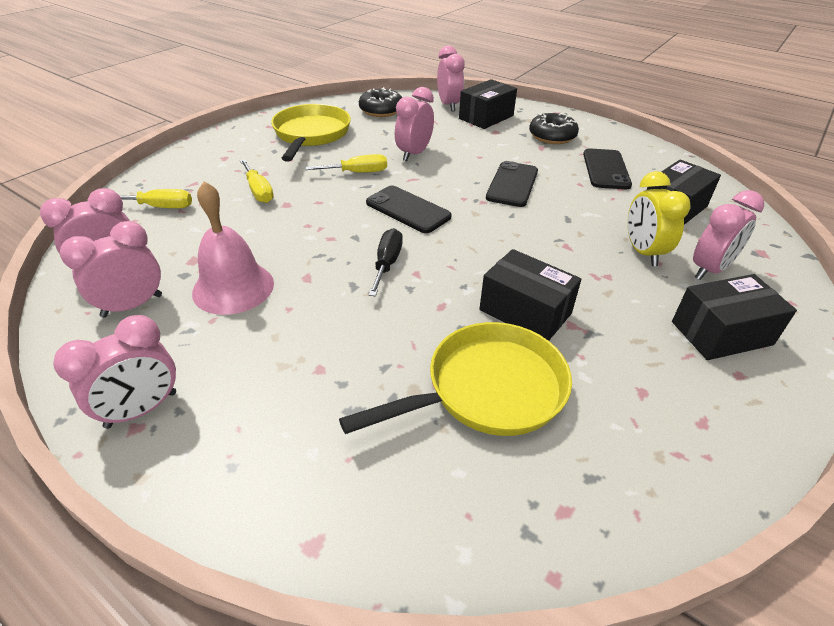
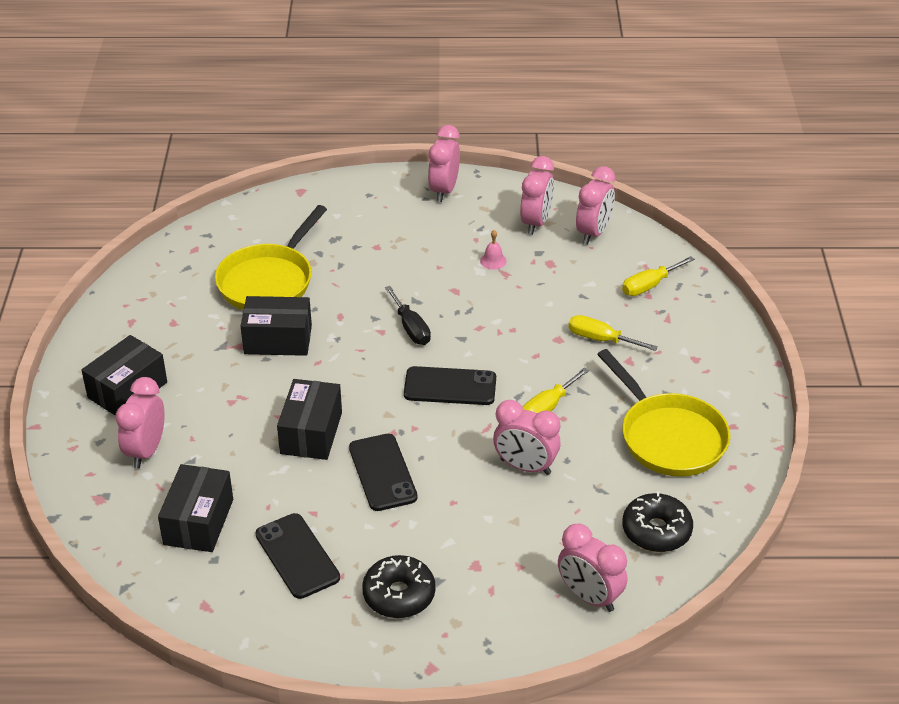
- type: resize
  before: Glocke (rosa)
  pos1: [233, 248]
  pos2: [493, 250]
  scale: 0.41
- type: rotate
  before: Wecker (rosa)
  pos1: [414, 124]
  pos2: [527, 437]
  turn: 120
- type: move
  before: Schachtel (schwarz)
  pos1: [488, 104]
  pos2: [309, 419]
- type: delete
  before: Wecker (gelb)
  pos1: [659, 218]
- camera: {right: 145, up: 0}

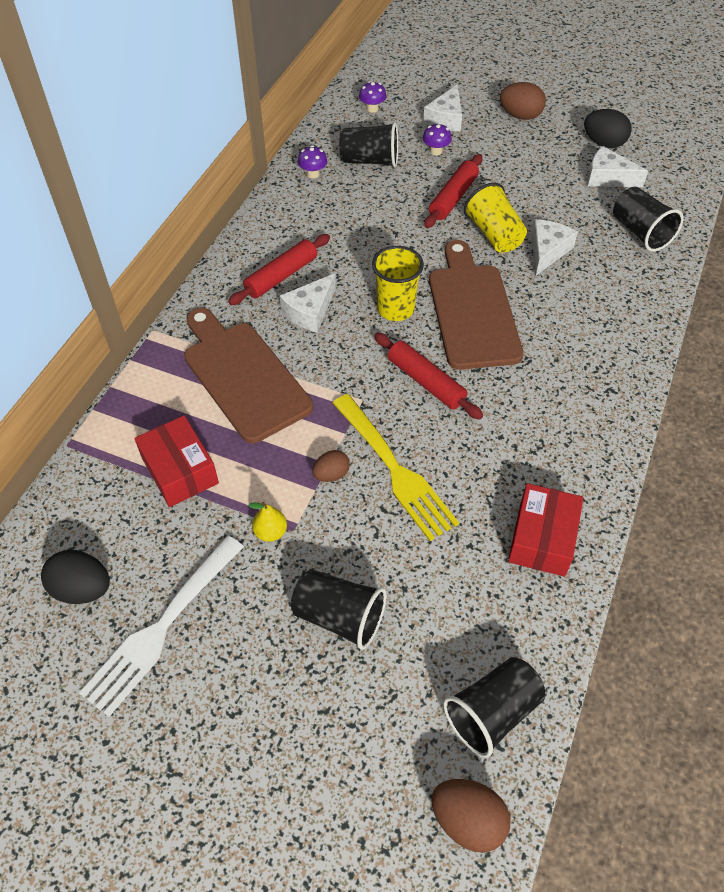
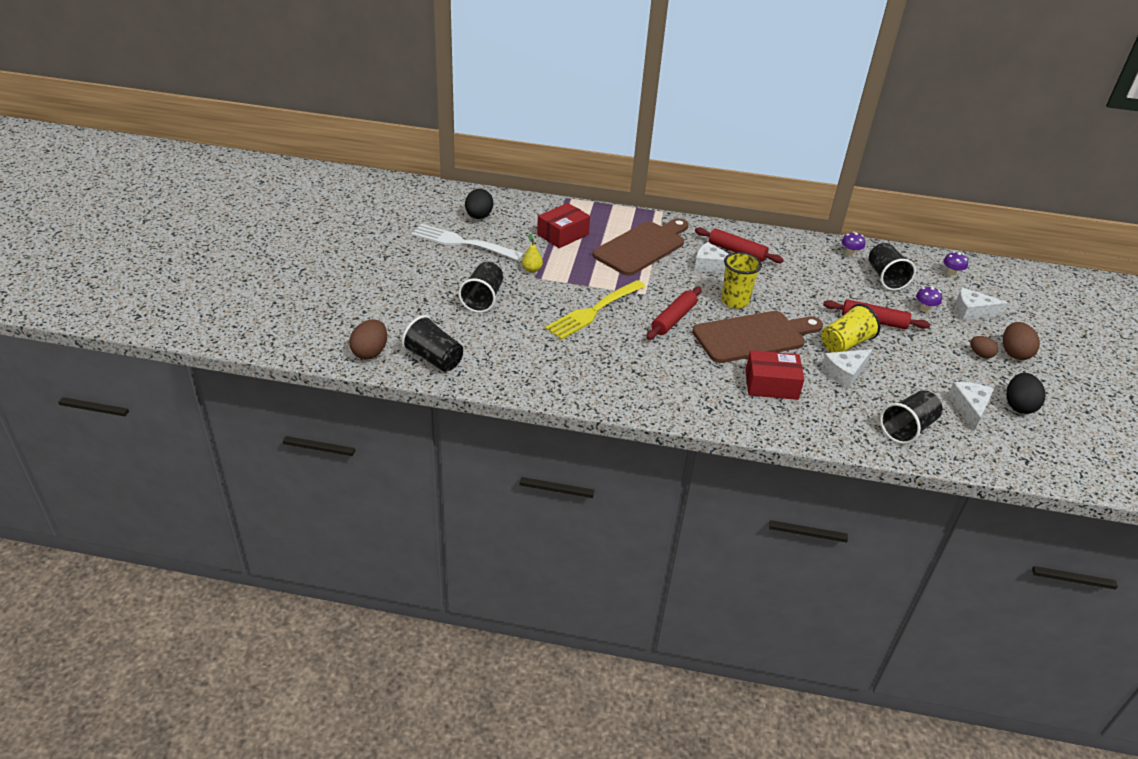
- type: move
  before: Ei (braun)
  pos1: [331, 466]
  pos2: [984, 347]
- type: move
  before: Schachtel (rot)
  pos1: [545, 530]
  pos2: [775, 375]
- type: rotate
  before: Käse (weiß)
  pos1: [554, 247]
  pos2: [847, 369]
  turn: 135
- camera: {right: 75, up: -15}

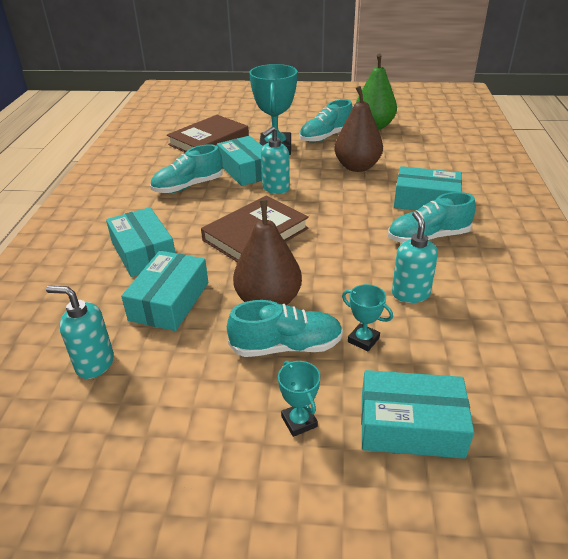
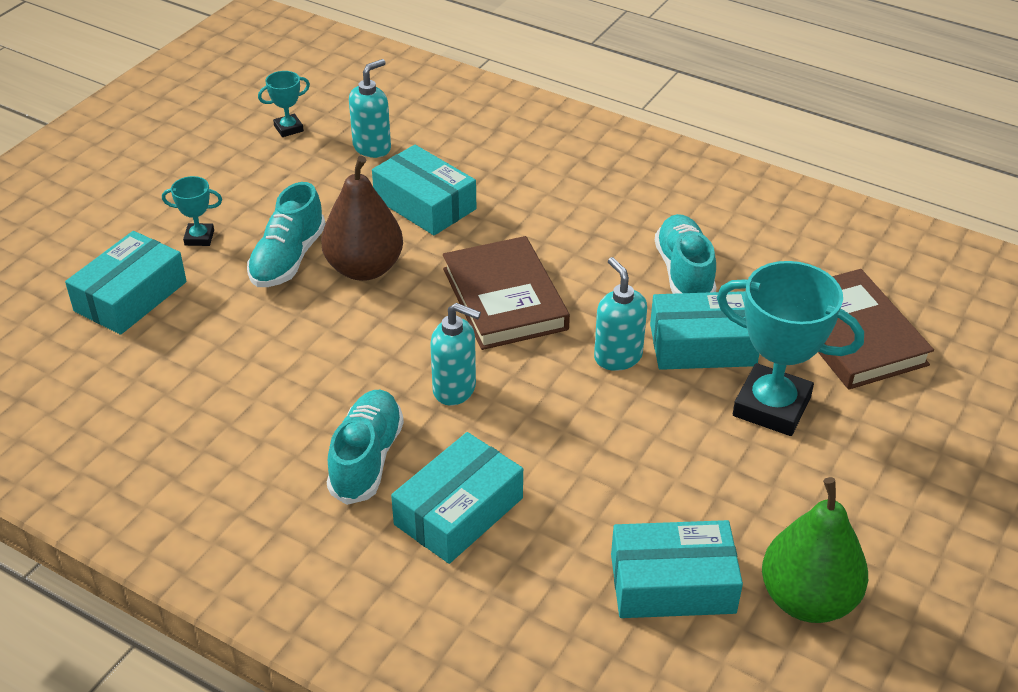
- type: move
  before: Schachtel (türkis)
  pos1: [140, 242]
  pos2: [677, 569]
- type: delete
  before: Schuh (türkis)
  pos1: [326, 120]
- type: delete
  before: Birne (braun)
  pos1: [358, 129]
- type: move
  before: Pokal (türkis)
  pos1: [367, 317]
  pos2: [284, 104]
- type: move
  before: Seifenspender (türkis)
  pos1: [415, 257]
  pos2: [455, 354]
- camera: {right: 115, up: 5}

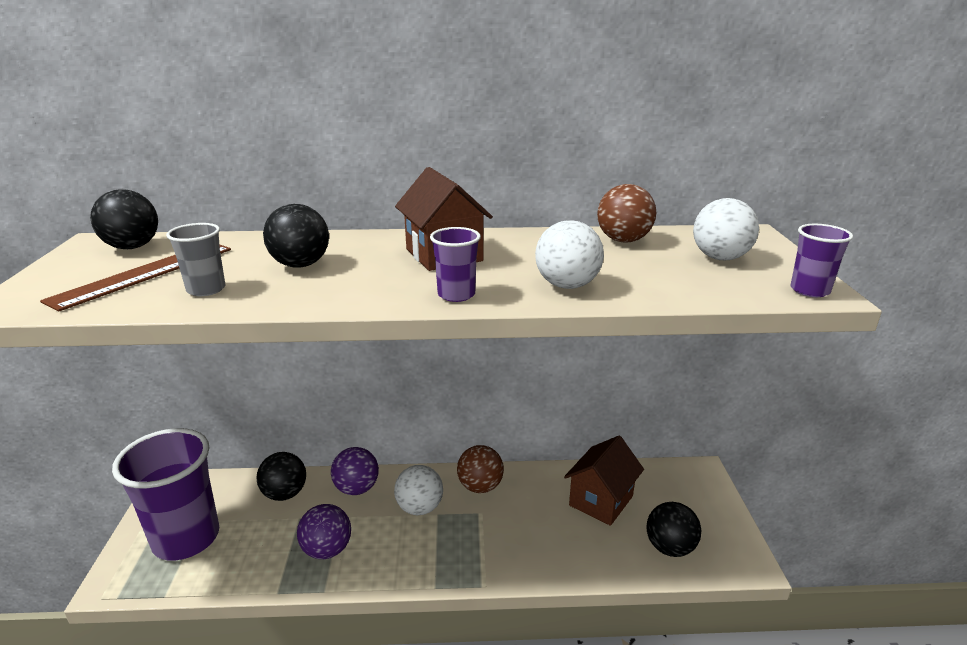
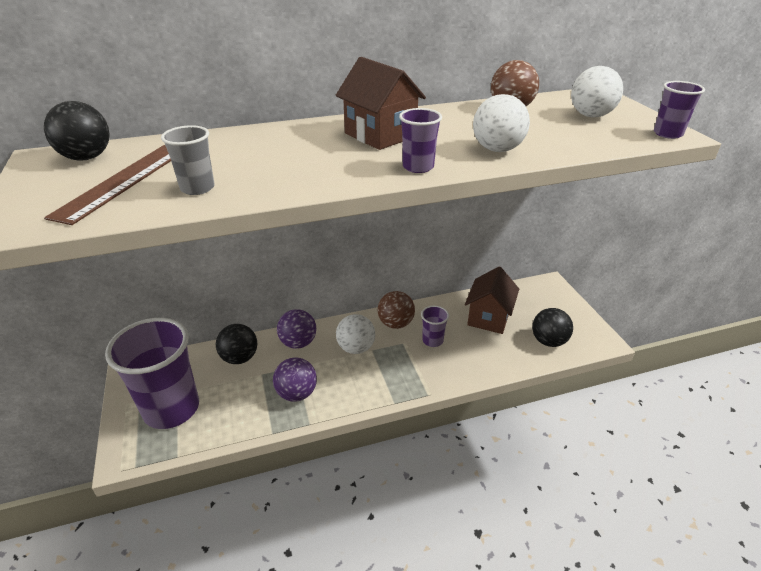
- type: delete
  before: Ball (schwarz)
  pos1: [296, 236]
- type: insert
  after: Becher (lila)
  pos2: [435, 326]
- camera: {right: -15, up: 10}

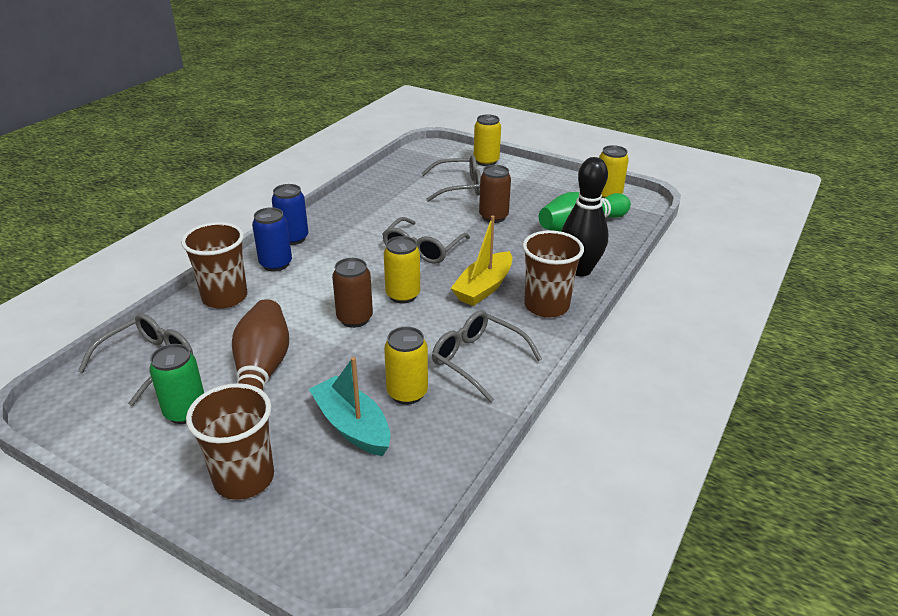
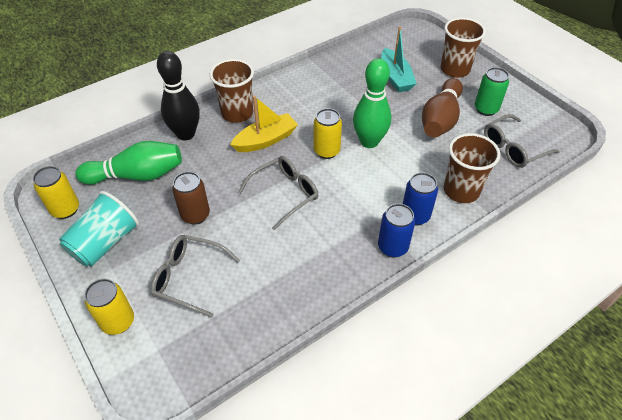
- type: replace
  before: Dose (braun)
  after: Bowlingkegel (grün)
  pos1: [352, 293]
  pos2: [372, 103]
- type: delete
  before: Dose (gelb)
  pos1: [406, 366]
- type: delete
  before: Brille (grau)
  pos1: [487, 356]
- type: insert
  after: Becher (türkis)
  pos2: [99, 229]
- camera: {right: -155, up: 15}

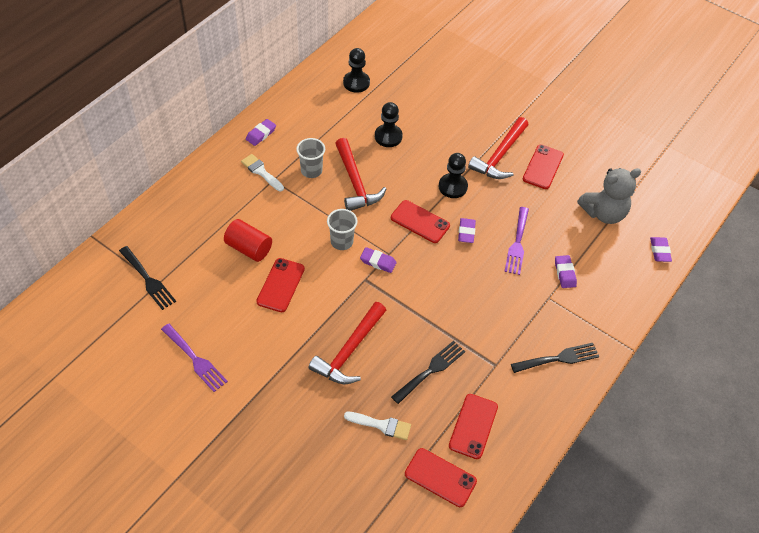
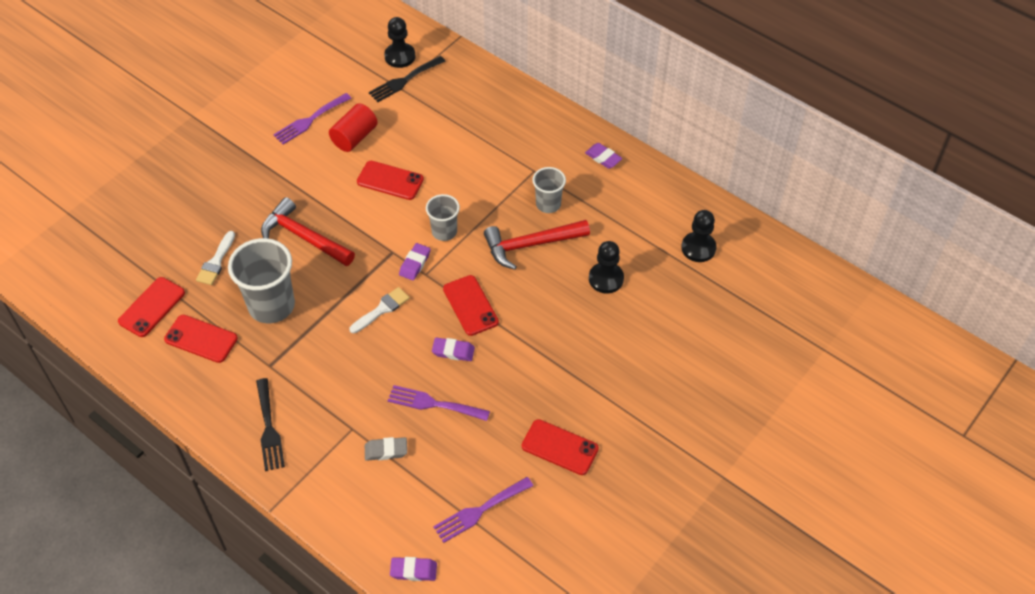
- type: move
  before: Vollzylinder (rot)
  pos1: [248, 240]
  pos2: [353, 127]
- type: move
  before: Pinsel (weiß)
  pos1: [262, 172]
  pos2: [379, 310]
- type: rotate
  before: Handy (rot)
  pos1: [420, 221]
  pos2: [471, 305]
  turn: -60
- type: replace
  before: Gabel (schwarz)
  after: Becher (grau)
  pos1: [428, 372]
  pos2: [261, 280]
- type: move
  before: Bauer (schwarz)
  pos1: [453, 175]
  pos2: [400, 42]
- type: delete
  before: Hammer (rot)
  pos1: [498, 148]
- type: recolor
  before: Radiergummi (lila)
  after: Radiergummi (grau)
  pos1: [566, 271]
  pos2: [386, 449]
- type: replace
  before: Teddybär (grau)
  after: Gabel (lila)
  pos1: [609, 196]
  pos2: [483, 510]
- camera: {right: 95, up: 0}

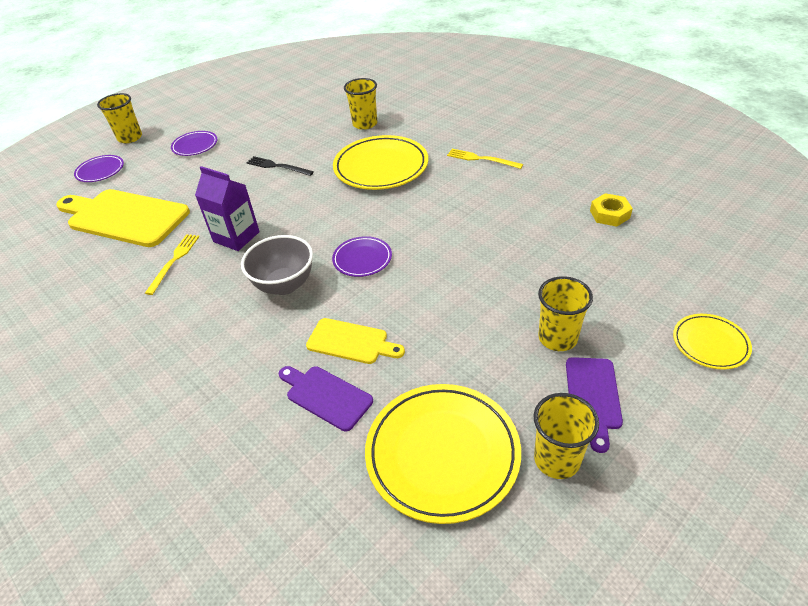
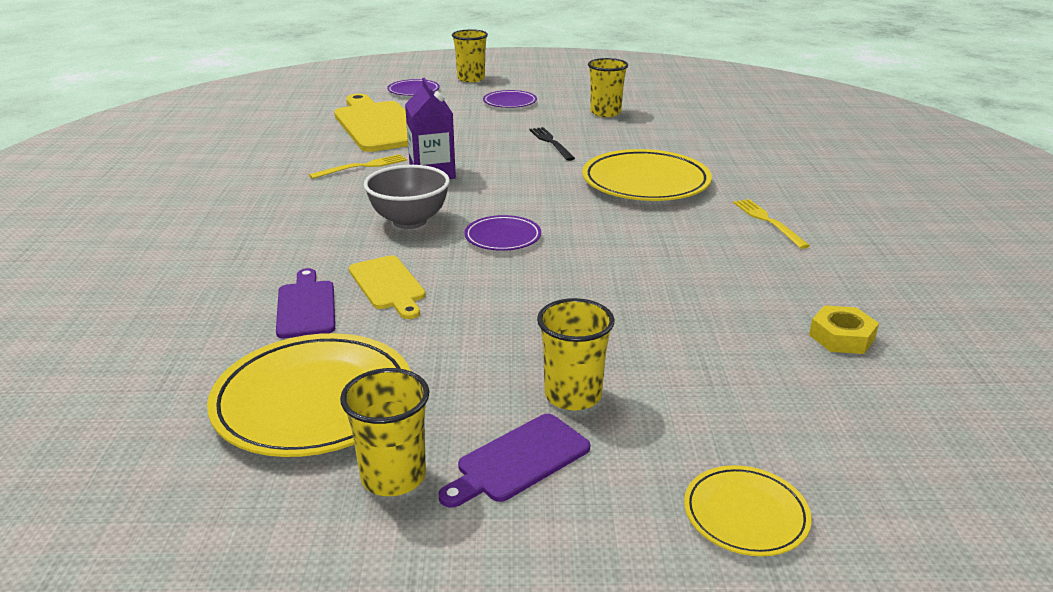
- type: move
  before: Becher (gelb)
  pos1: [360, 104]
  pos2: [608, 87]
- camera: {right: 40, up: -15}

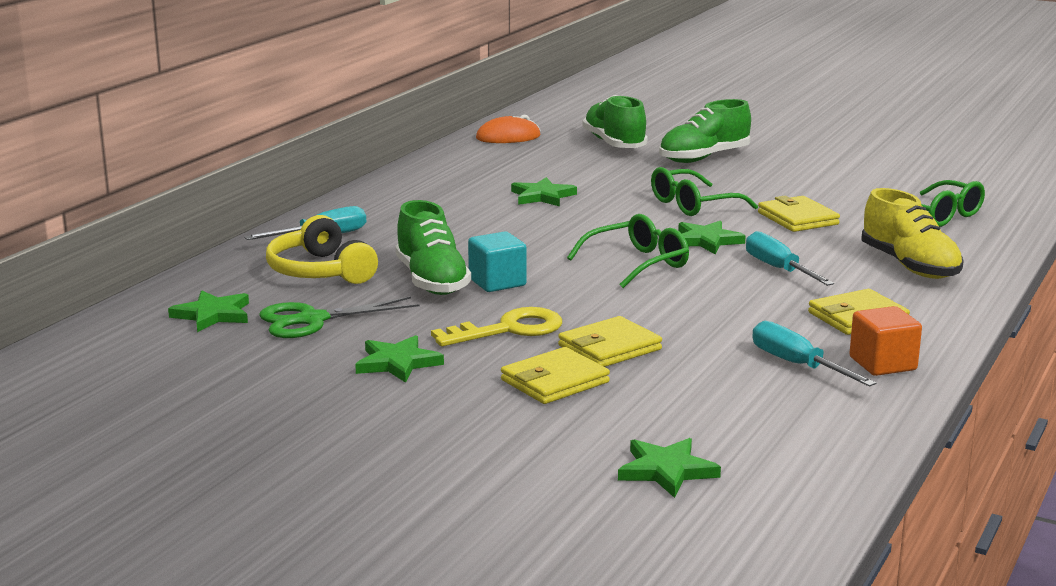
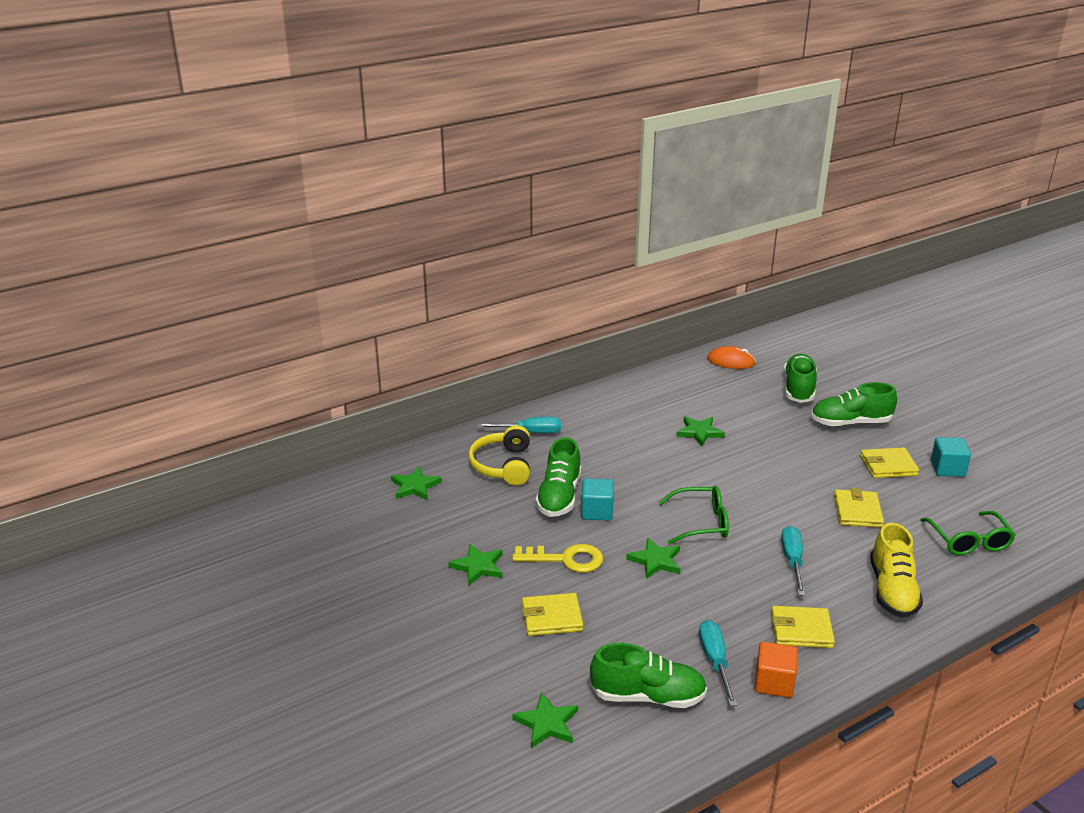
- type: delete
  before: Schere (grün)
  pos1: [339, 317]
- type: move
  before: Geldbörse (gelb)
  pos1: [610, 341]
  pos2: [889, 462]
- type: delete
  before: Brille (grün)
  pos1: [704, 191]
- type: move
  before: Stern (grün)
  pos1: [712, 237]
  pos2: [653, 558]
- type: insert
  after: Schuh (grün)
  pos2: [648, 675]
- type: insert
  after: Kubus (türkis)
  pos2: [951, 457]
- camera: {right: 30, up: 10}

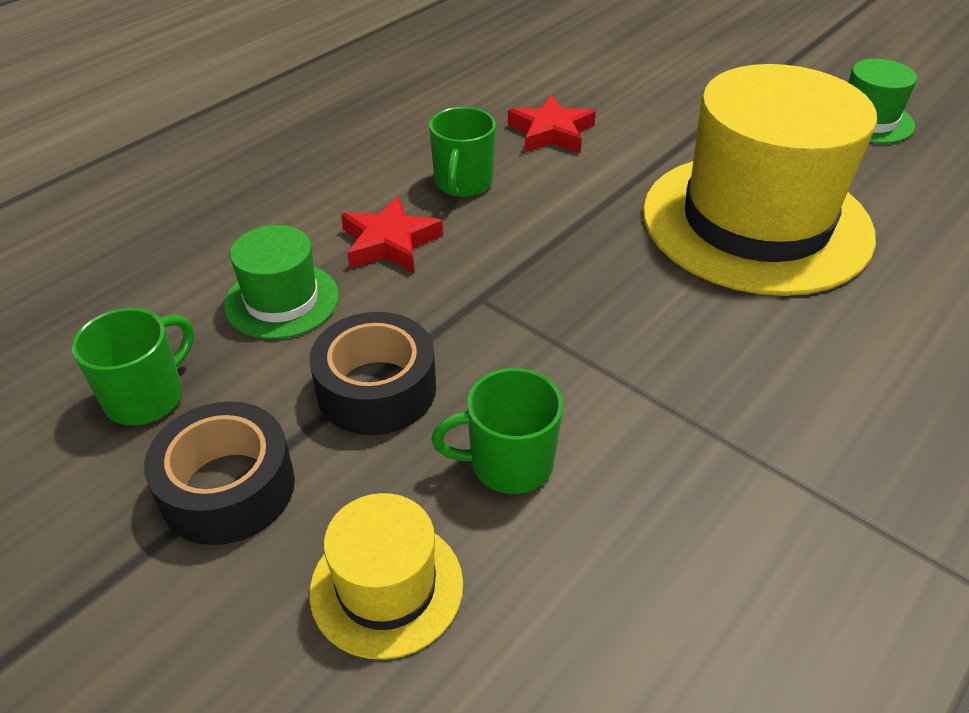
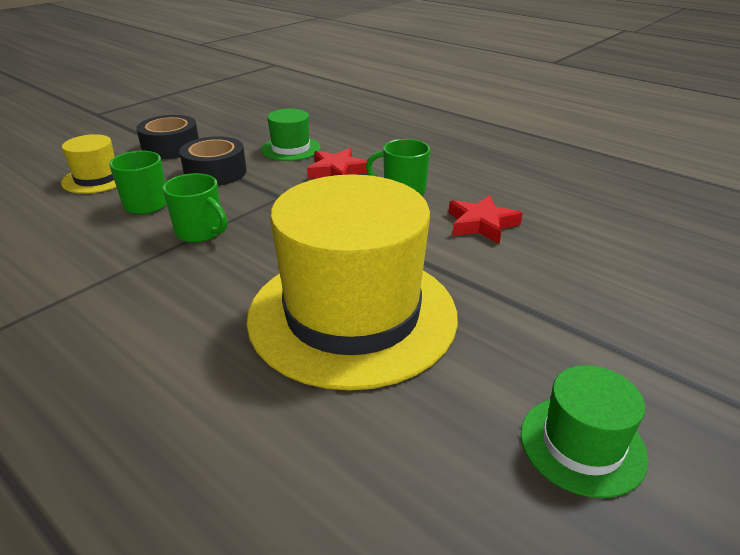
- type: move
  before: Tasse (grün)
  pos1: [133, 367]
  pos2: [194, 208]
- camera: {right: 90, up: -10}

